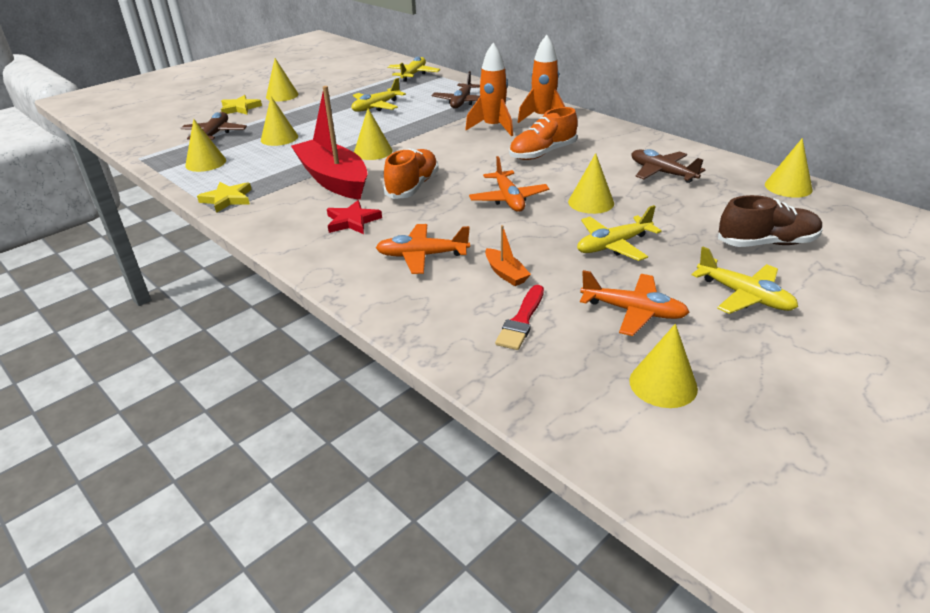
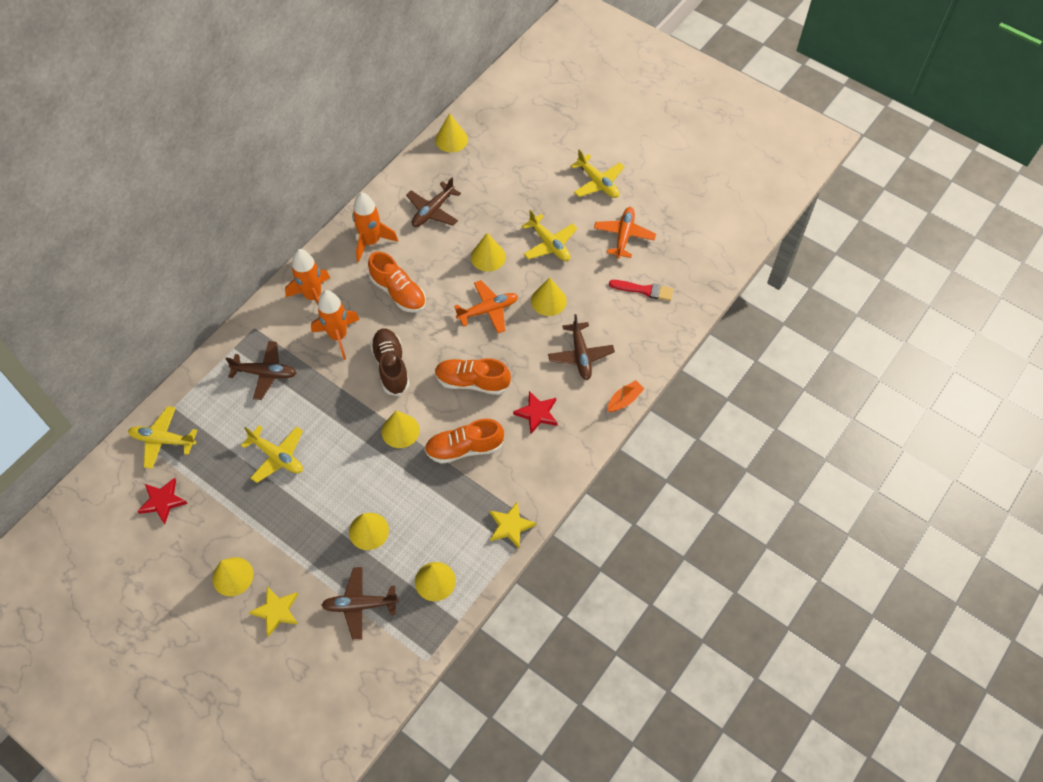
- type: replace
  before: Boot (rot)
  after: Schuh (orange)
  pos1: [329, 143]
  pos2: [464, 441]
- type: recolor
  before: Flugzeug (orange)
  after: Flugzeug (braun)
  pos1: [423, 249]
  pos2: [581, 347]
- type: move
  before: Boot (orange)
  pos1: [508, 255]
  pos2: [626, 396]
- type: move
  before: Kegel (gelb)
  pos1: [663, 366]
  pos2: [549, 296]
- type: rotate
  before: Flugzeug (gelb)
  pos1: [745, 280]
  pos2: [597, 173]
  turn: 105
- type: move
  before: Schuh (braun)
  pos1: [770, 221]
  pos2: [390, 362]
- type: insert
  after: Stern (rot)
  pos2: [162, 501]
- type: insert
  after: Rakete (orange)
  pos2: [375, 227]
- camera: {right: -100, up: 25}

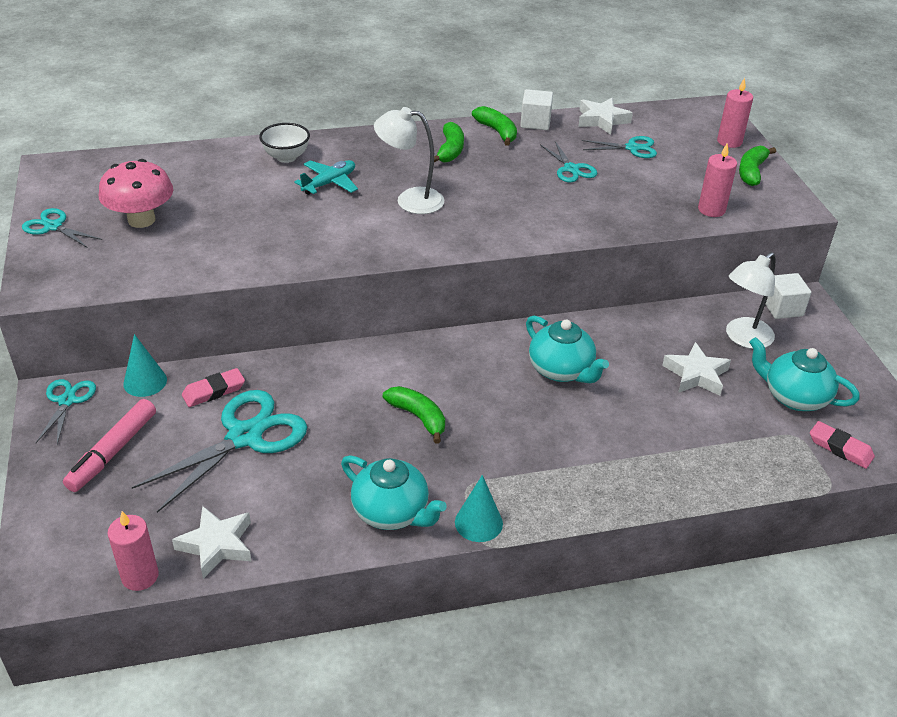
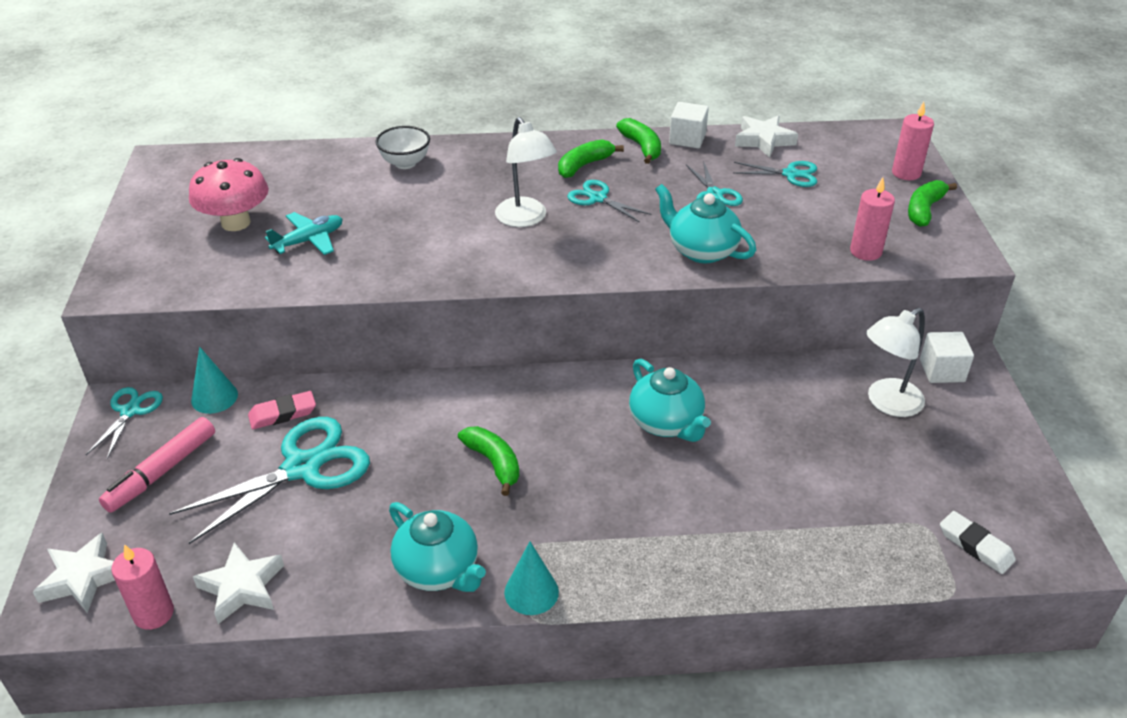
- type: move
  before: Schere (türkis)
  pos1: [62, 228]
  pos2: [609, 201]
- type: move
  before: Flugzeug (türkis)
  pos1: [326, 177]
  pos2: [303, 233]
- type: rotate
  before: Lampe (weiß)
  pos1: [409, 160]
  pos2: [526, 172]
  turn: -135
- type: rotate
  before: Banane (grün)
  pos1: [449, 142]
  pos2: [591, 158]
  turn: -150
- type: move
  before: Stern (weiß)
  pos1: [696, 369]
  pos2: [74, 573]
- type: move
  before: Teekanne (türkis)
  pos1: [804, 374]
  pos2: [705, 223]
- type: recolor
  before: Radiergummi (rosa)
  after: Radiergummi (weiß)
  pos1: [842, 445]
  pos2: [978, 542]
- camera: {right: 10, up: 0}

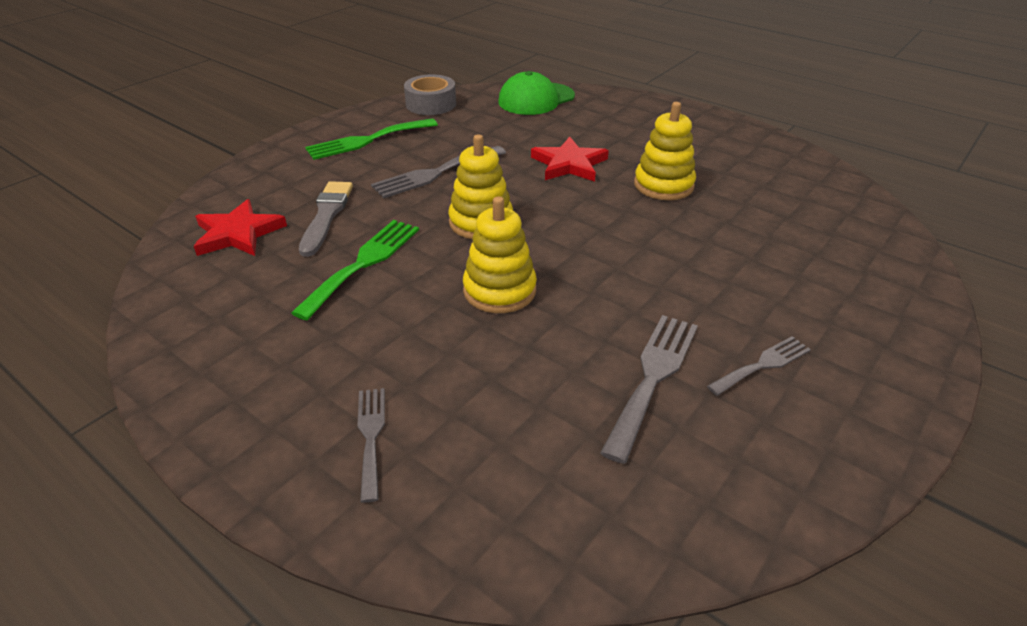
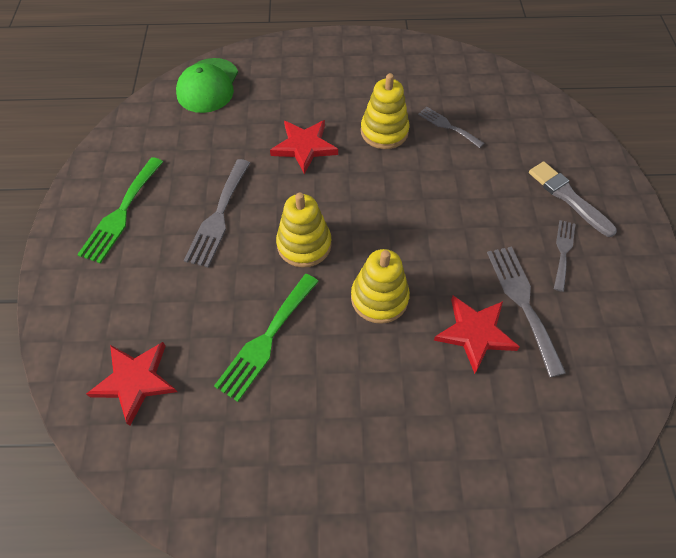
- type: rotate
  before: Gabel (grün)
  pos1: [355, 270]
  pos2: [266, 338]
  turn: -135
- type: move
  before: Pinsel (grau)
  pos1: [326, 219]
  pos2: [573, 199]
- type: move
  before: Gabel (grau)
  pos1: [371, 445]
  pos2: [451, 127]
- type: delete
  before: Klebeband (grau)
  pos1: [430, 94]
- type: insert
  after: Stern (rot)
  pos2: [477, 335]
- camera: {right: -40, up: 20}

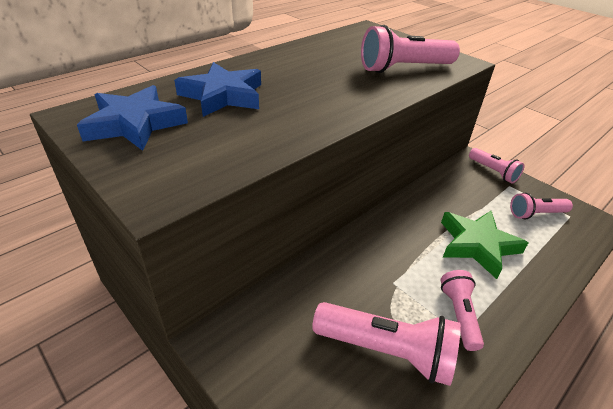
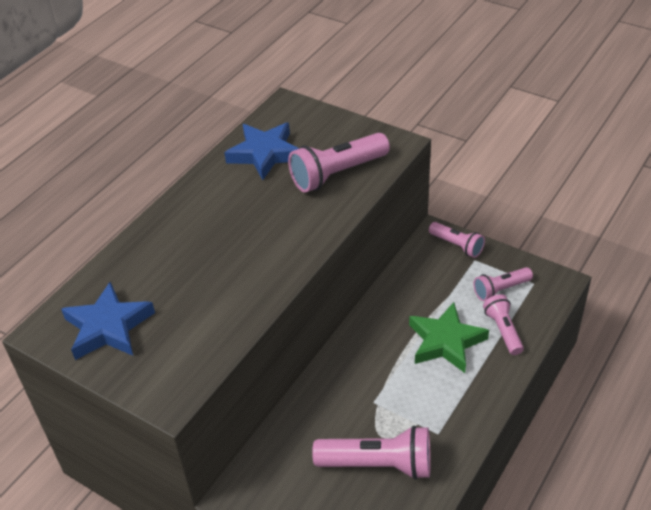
- type: move
  before: Stern (blau)
  pos1: [217, 89]
  pos2: [261, 151]
- type: move
  before: Taschenlampe (rosa)
  pos1: [462, 310]
  pos2: [503, 324]
- camera: {right: -10, up: 5}

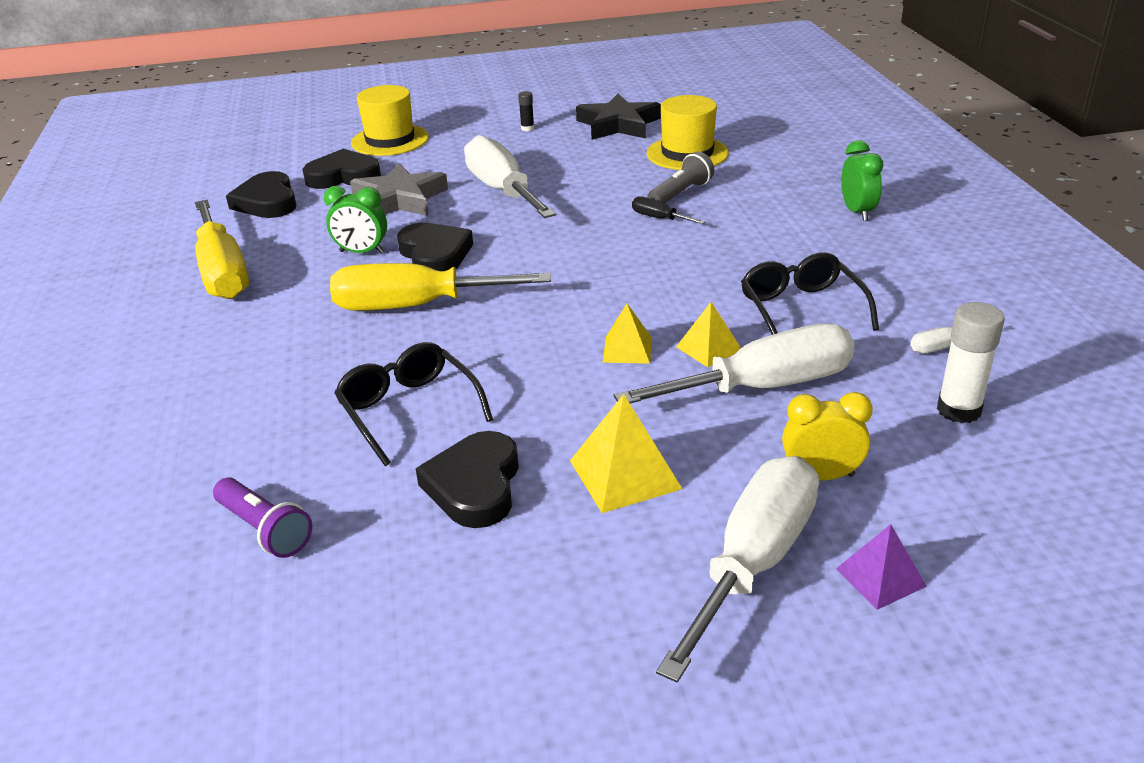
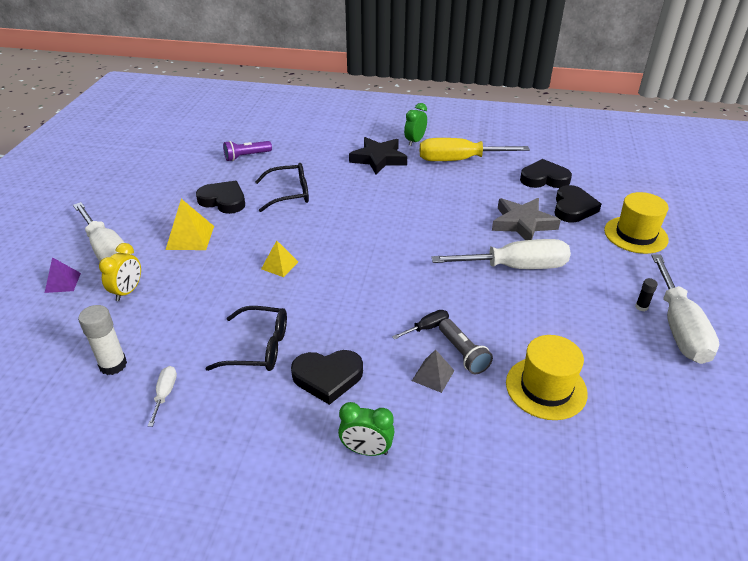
- type: move
  before: Wecker (grün)
  pos1: [355, 220]
  pos2: [415, 124]
- type: delete
  before: Schraubenzieher (gelb)
  pos1: [440, 287]
- type: move
  before: Herz (schwarz)
  pos1: [435, 247]
  pos2: [327, 377]
- type: move
  before: Stern (schwarz)
  pos1: [618, 117]
  pos2: [378, 156]
- type: move
  before: Schraubenzieher (weiß)
  pos1: [734, 364]
  pos2: [685, 309]
- type: delete
  before: Pyramide (gelb)
  pos1: [708, 334]
- type: insert
  after: Pyramide (grau)
  pos2: [433, 371]
- camera: {right: 110, up: 5}

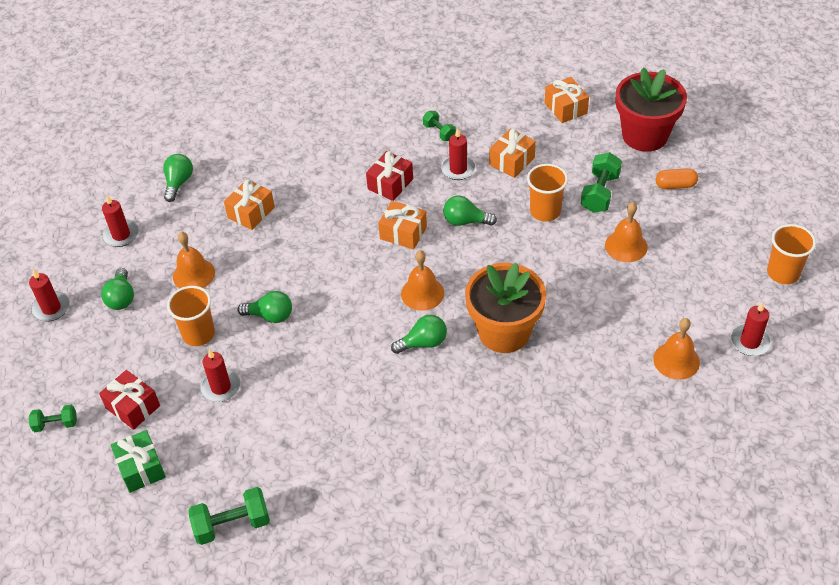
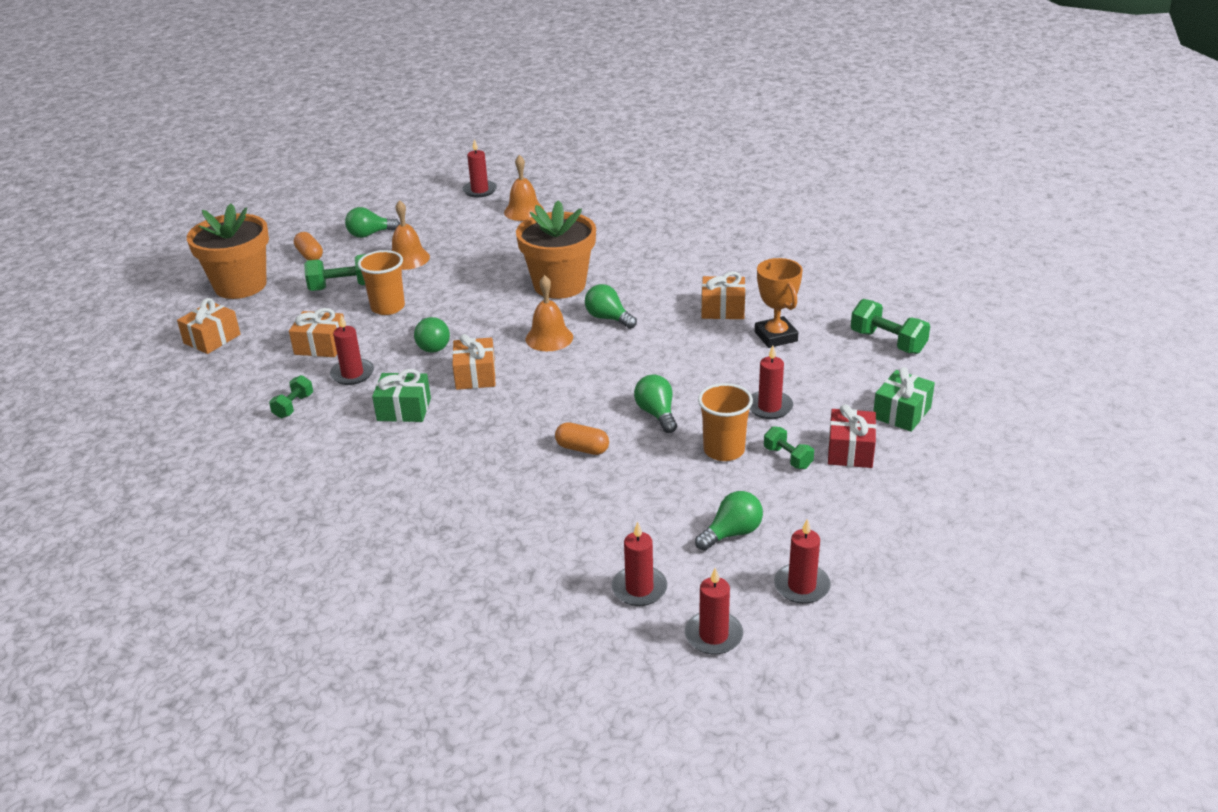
- type: move
  before: Hantel (grün)
  pos1: [53, 418]
  pos2: [789, 447]
- type: move
  before: Glühbirne (grün)
  pos1: [178, 178]
  pos2: [372, 222]
- type: delete
  before: Glocke (orange)
  pos1: [194, 260]
- type: move
  before: Geschenk (orange)
  pos1: [249, 204]
  pos2: [723, 295]
- type: recolor
  before: Geschenk (rot)
  after: Geschenk (grün)
  pos1: [389, 176]
  pos2: [401, 395]
- type: recolor
  before: Blumentopf (rot)
  after: Blumentopf (orange)
  pos1: [651, 109]
  pos2: [228, 251]
- type: delete
  before: Becher (orange)
  pos1: [791, 254]
- type: insert
  after: Kapsel (orange)
  pos2: [582, 438]
- type: insert
  after: Kerze (rot)
  pos2: [714, 611]
- type: insert
  after: Pokal (orange)
  pos2: [779, 303]
- camera: {right: -120, up: -15}

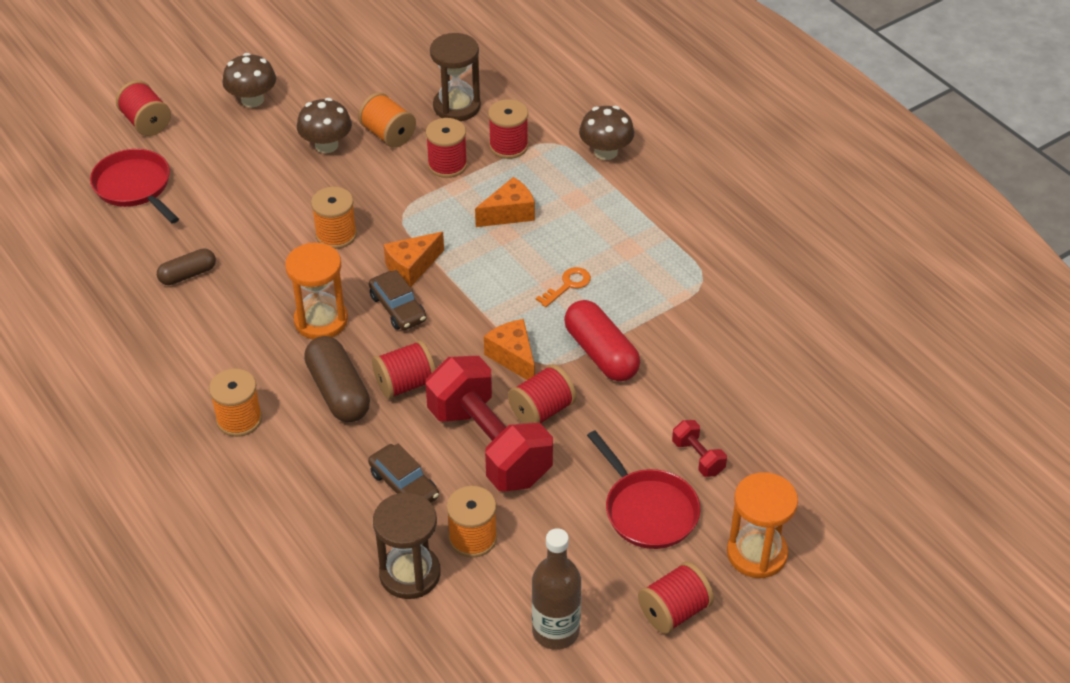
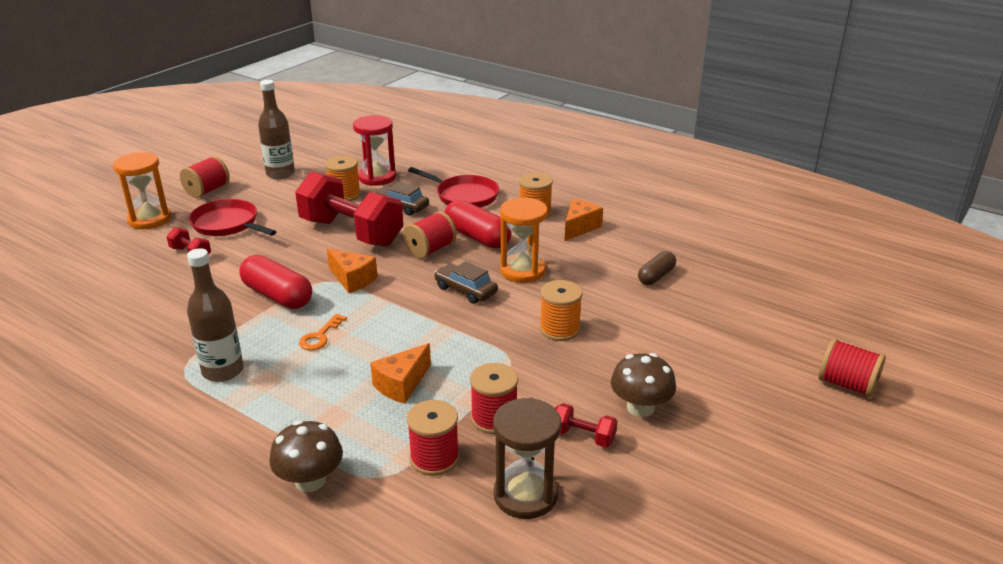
- type: move
  before: Pfanne (rot)
  pos1: [134, 186]
  pos2: [453, 187]
- type: delete
  before: Pilz (braun)
  pos1: [249, 80]
- type: recolor
  before: Kapsel (braun)
  after: Kapsel (rot)
  pos1: [337, 379]
  pos2: [478, 224]
- type: replace
  before: Garnrolle (orange)
  after: Hantel (rot)
  pos1: [387, 120]
  pos2: [586, 425]
- type: recolor
  before: Sanduhr (braun)
  after: Sanduhr (rot)
  pos1: [407, 546]
  pos2: [374, 150]
- type: move
  before: Käse (orange)
  pos1: [414, 259]
  pos2: [584, 220]
- type: delete
  before: Garnrolle (rot)
  pos1: [542, 393]
- type: insert
  after: Flasche (braun)
  pos2: [215, 315]
- camera: {right: 160, up: -15}

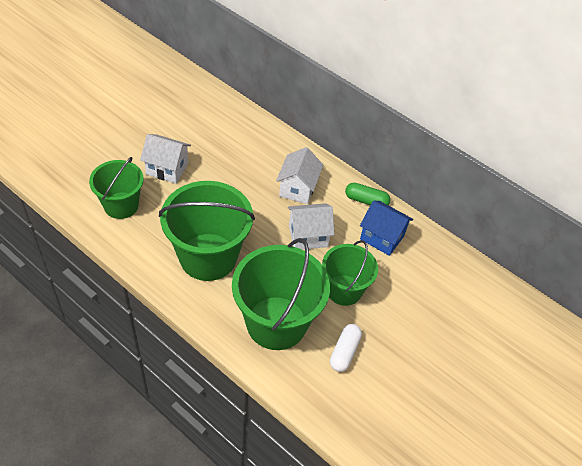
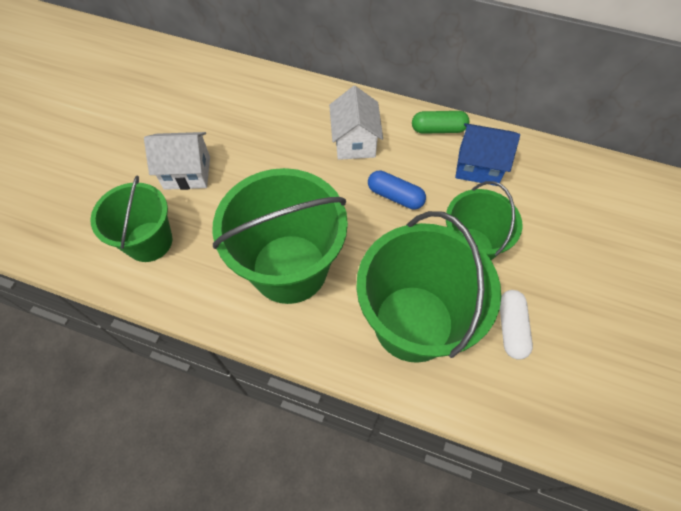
- type: replace
  before: Haus (weiß)
  after: Kapsel (blau)
  pos1: [311, 226]
  pos2: [397, 190]
- camera: {right: -15, up: 10}

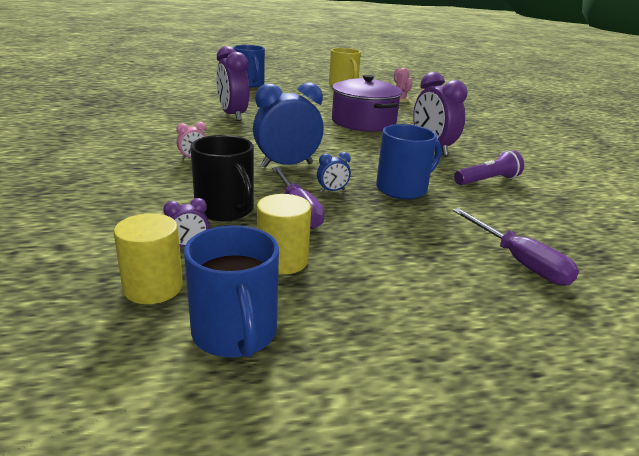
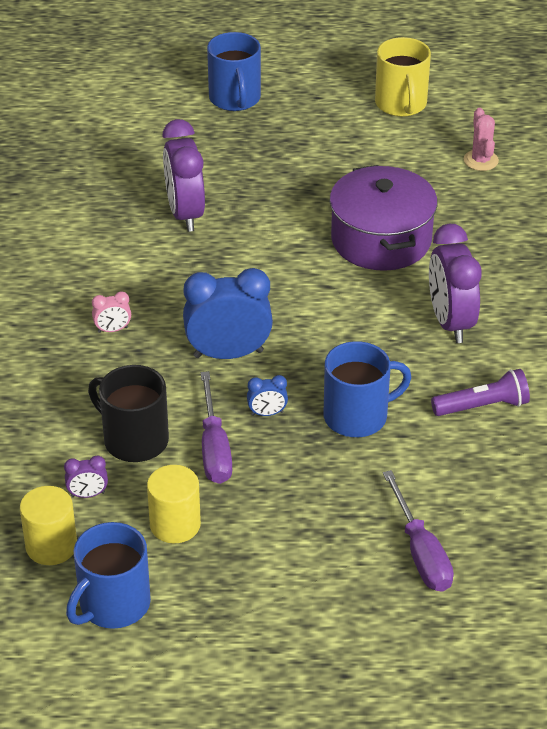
- type: rotate
  before: Tasse (blau)
  pos1: [231, 291]
  pos2: [108, 575]
  turn: 45
- type: rotate
  before: Tasse (schwarz)
  pos1: [222, 178]
  pos2: [128, 413]
  turn: 150
- camera: {right: 15, up: 15}

